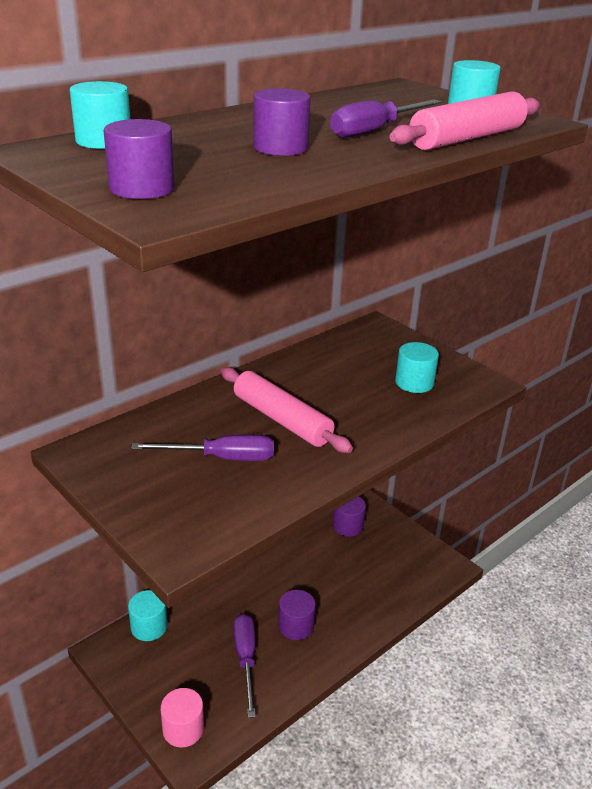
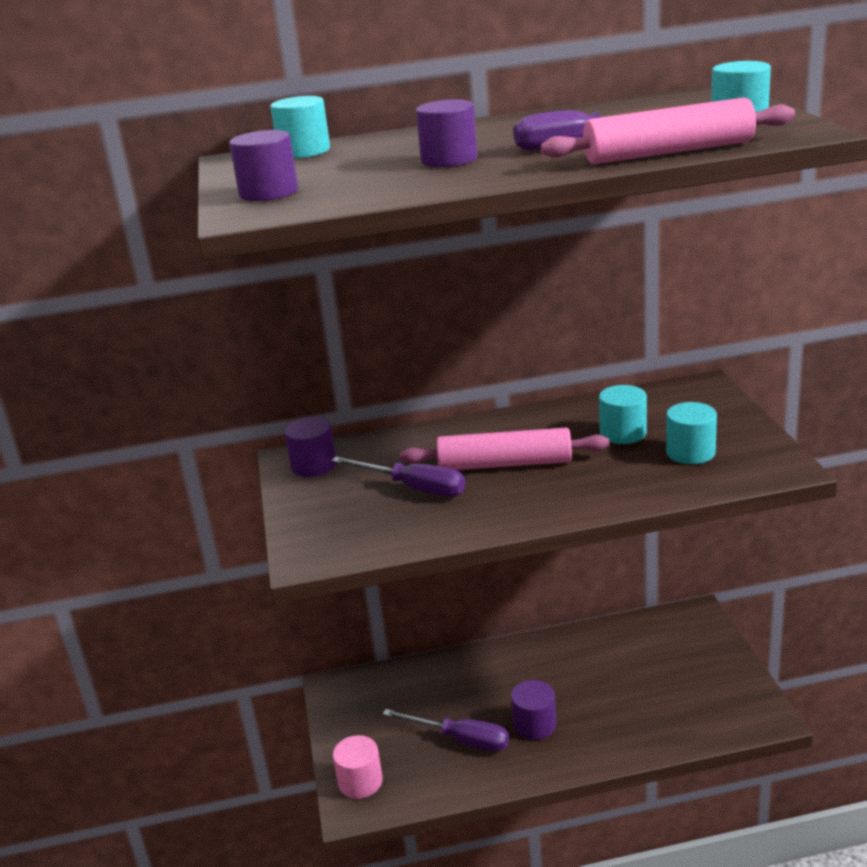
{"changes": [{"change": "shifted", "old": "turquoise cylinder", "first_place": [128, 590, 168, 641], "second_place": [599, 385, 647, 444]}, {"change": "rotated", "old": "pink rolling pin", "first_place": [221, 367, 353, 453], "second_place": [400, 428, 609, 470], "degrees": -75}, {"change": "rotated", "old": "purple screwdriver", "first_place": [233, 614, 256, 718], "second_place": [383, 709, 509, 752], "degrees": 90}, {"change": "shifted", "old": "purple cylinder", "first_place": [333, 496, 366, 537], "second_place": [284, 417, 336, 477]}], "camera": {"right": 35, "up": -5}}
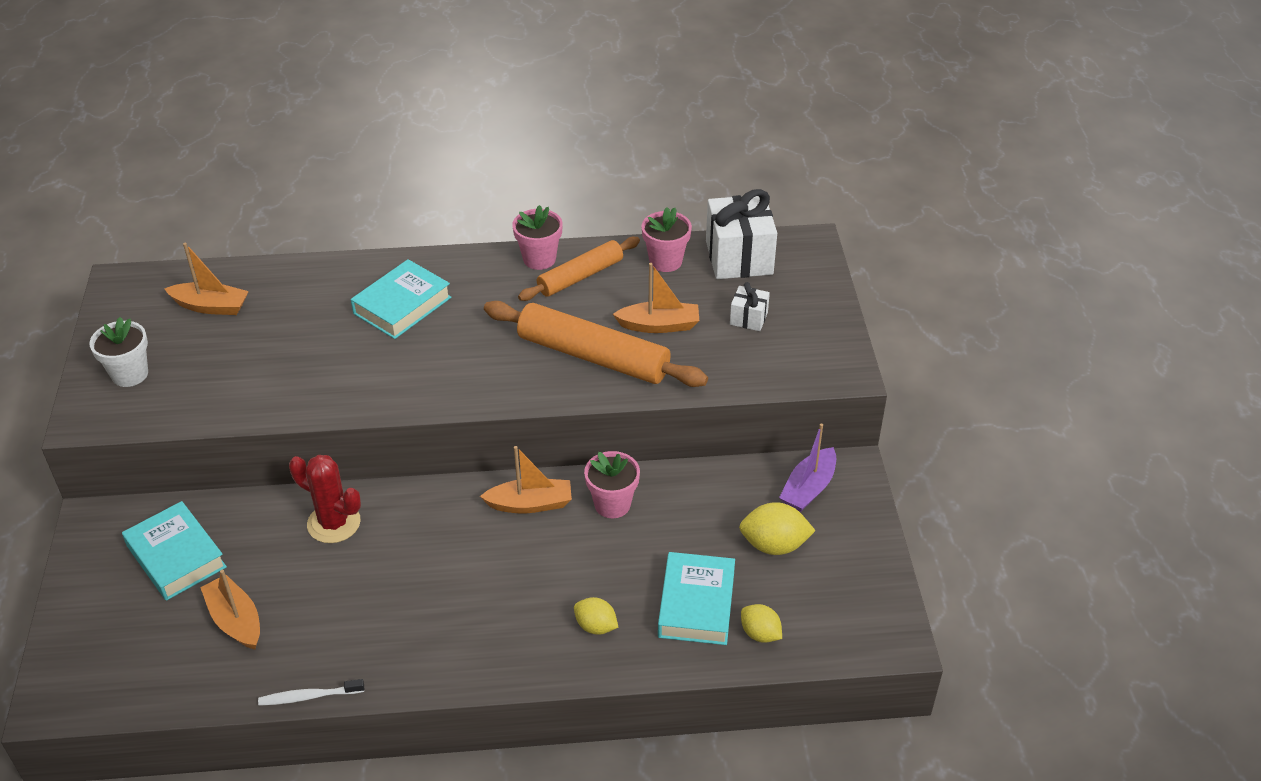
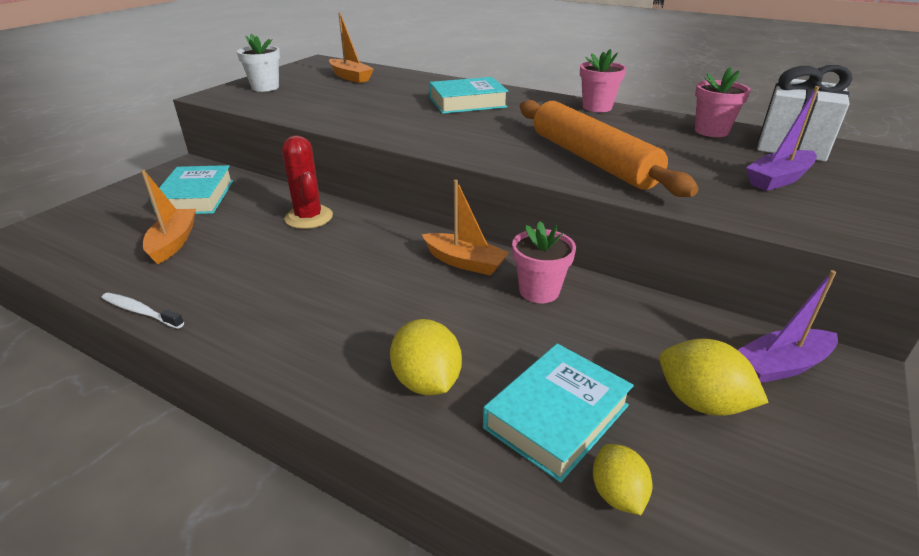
{"changes": [{"change": "gone", "old": "orange rolling pin", "first_place": [518, 237, 640, 301]}, {"change": "scaled", "old": "yellow lemon", "first_place": [574, 597, 618, 635], "second_place": [390, 319, 462, 395], "factor": 1.54}, {"change": "gone", "old": "orange boat", "first_place": [613, 263, 699, 333]}, {"change": "swapped", "old": "white gift", "new": "purple boat", "first_place": [730, 282, 770, 331], "second_place": [746, 86, 819, 191]}], "camera": {"right": 35, "up": -10}}
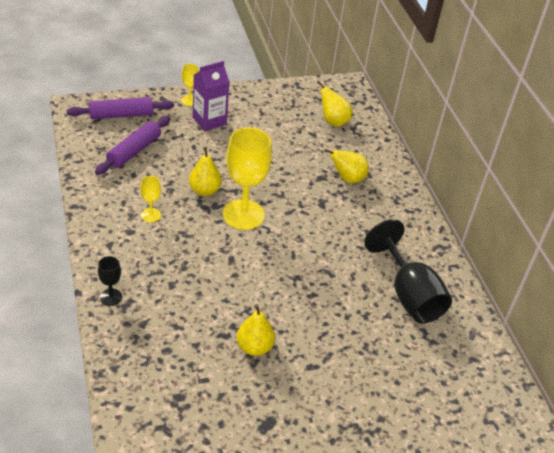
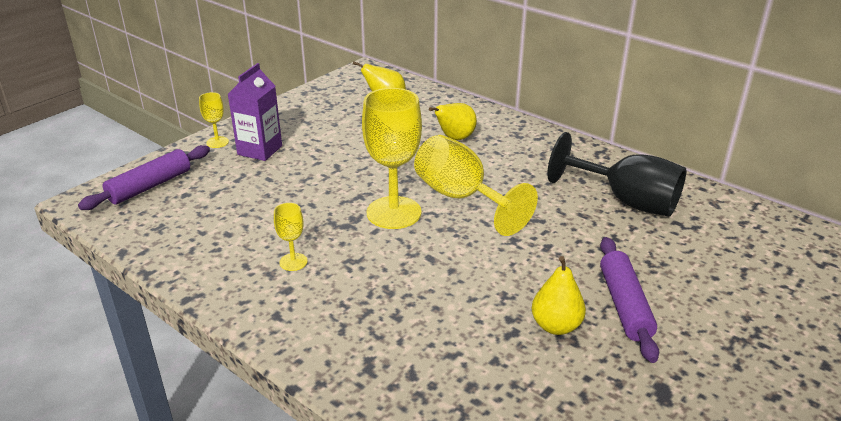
{"changes": [{"change": "shifted", "old": "purple rolling pin", "first_place": [95, 116, 170, 175], "second_place": [600, 237, 659, 363]}, {"change": "gone", "old": "black goblet", "first_place": [98, 256, 122, 306]}, {"change": "gone", "old": "yellow pear", "first_place": [189, 147, 222, 196]}, {"change": "new", "new": "yellow goblet", "second_place": [414, 135, 538, 236]}], "camera": {"right": -30, "up": -10}}
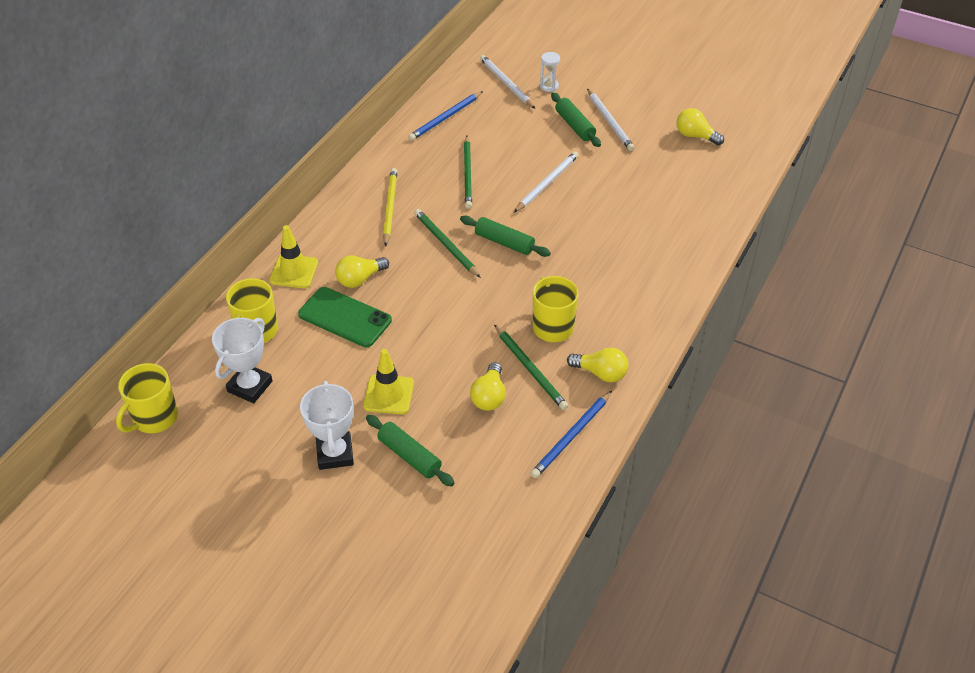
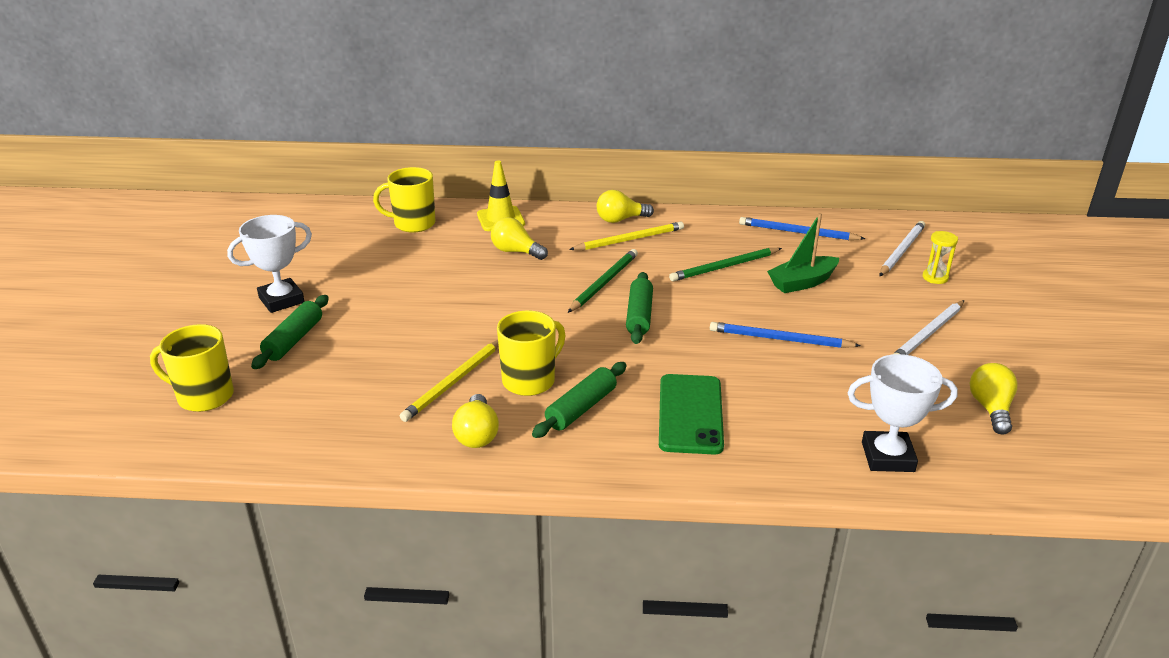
{"changes": [{"change": "shifted", "old": "yellow mug", "first_place": [116, 363, 178, 433], "second_place": [150, 324, 234, 412]}, {"change": "shifted", "old": "white trophy", "first_place": [212, 318, 273, 403], "second_place": [848, 354, 958, 472]}, {"change": "shifted", "old": "green phone", "first_place": [298, 287, 392, 347], "second_place": [659, 374, 724, 455]}, {"change": "gone", "old": "yellow traffic cone", "first_place": [363, 349, 414, 414]}, {"change": "shifted", "old": "yellow light bulb", "first_place": [470, 362, 506, 411], "second_place": [597, 190, 654, 223]}, {"change": "repainted", "old": "green pencil", "new": "yellow pencil", "first_place": [494, 324, 568, 410], "second_place": [400, 340, 499, 422]}, {"change": "gone", "old": "white pencil", "first_place": [514, 151, 578, 212]}, {"change": "shifted", "old": "blue pencil", "first_place": [530, 391, 612, 478], "second_place": [710, 322, 861, 348]}, {"change": "repainted", "old": "white hourglass", "new": "yellow hourglass", "first_place": [540, 52, 560, 92], "second_place": [923, 231, 958, 284]}, {"change": "shifted", "old": "green rolling pin", "first_place": [551, 93, 601, 147], "second_place": [532, 362, 626, 438]}, {"change": "new", "new": "green boat", "second_place": [767, 213, 839, 293]}], "camera": {"right": 65, "up": -15}}
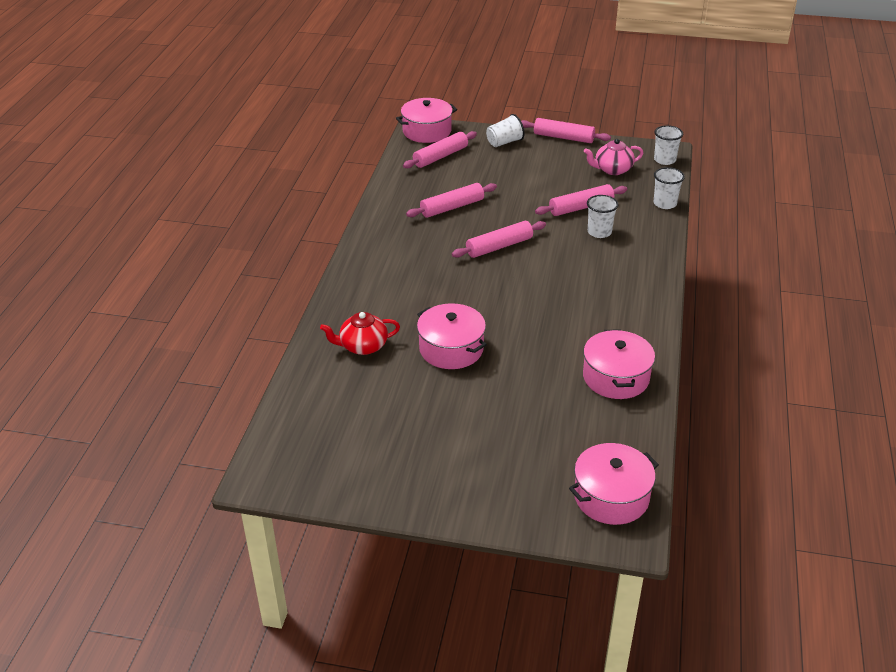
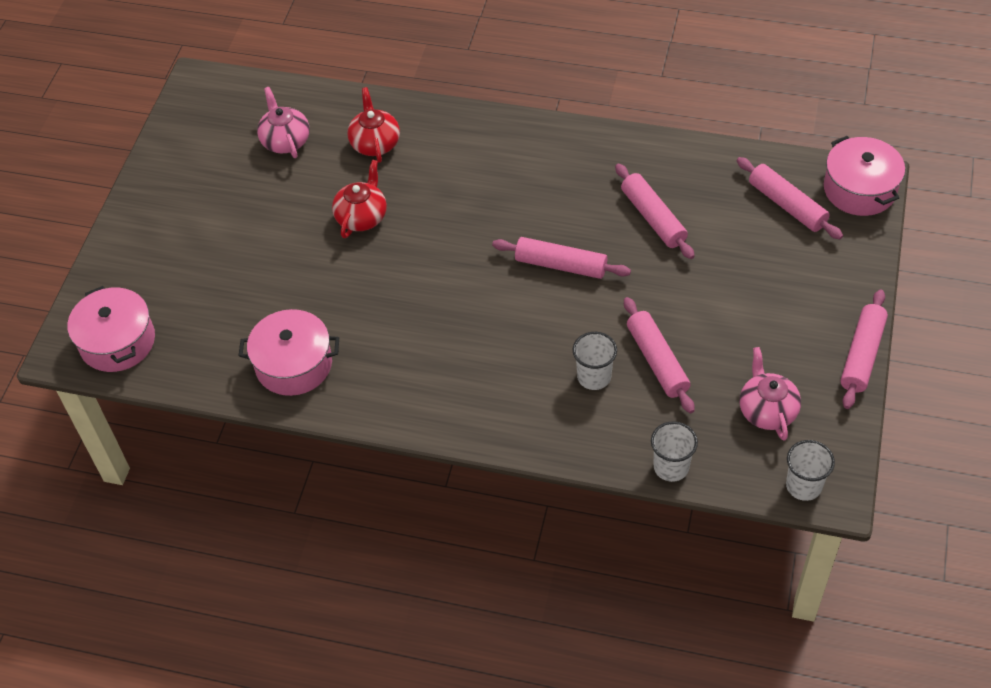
{"changes": [{"change": "swapped", "old": "pink pot", "new": "red teapot", "first_place": [417, 303, 487, 369], "second_place": [332, 160, 387, 238]}, {"change": "rotated", "old": "pink rolling pin", "first_place": [452, 221, 546, 258], "second_place": [492, 237, 631, 279], "degrees": -45}, {"change": "gone", "old": "white cup", "first_place": [486, 114, 524, 147]}, {"change": "new", "new": "pink teapot", "second_place": [257, 87, 310, 158]}], "camera": {"right": 95, "up": 15}}
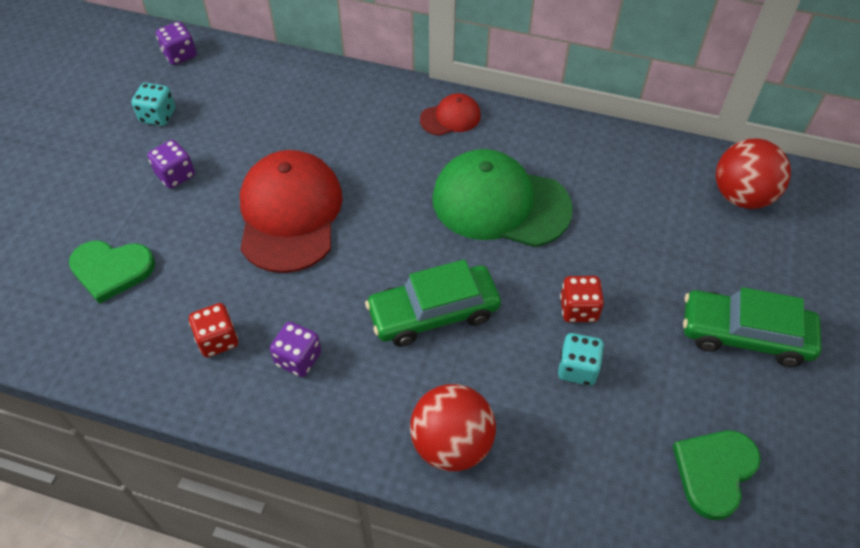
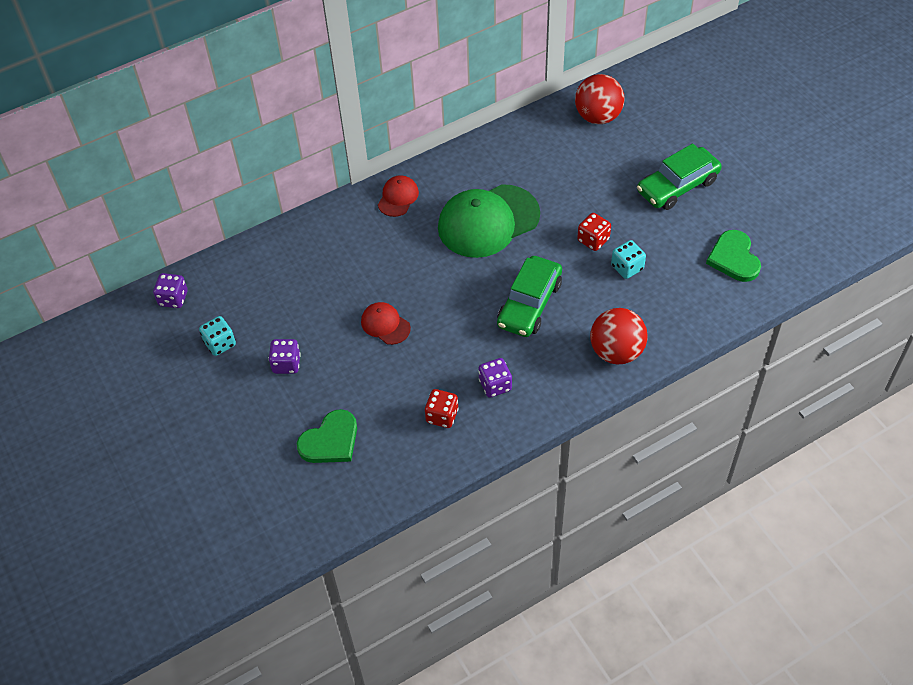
{"changes": [{"change": "scaled", "old": "red cap", "first_place": [240, 150, 343, 273], "second_place": [361, 302, 411, 345], "factor": 0.48}], "camera": {"right": -45, "up": 0}}
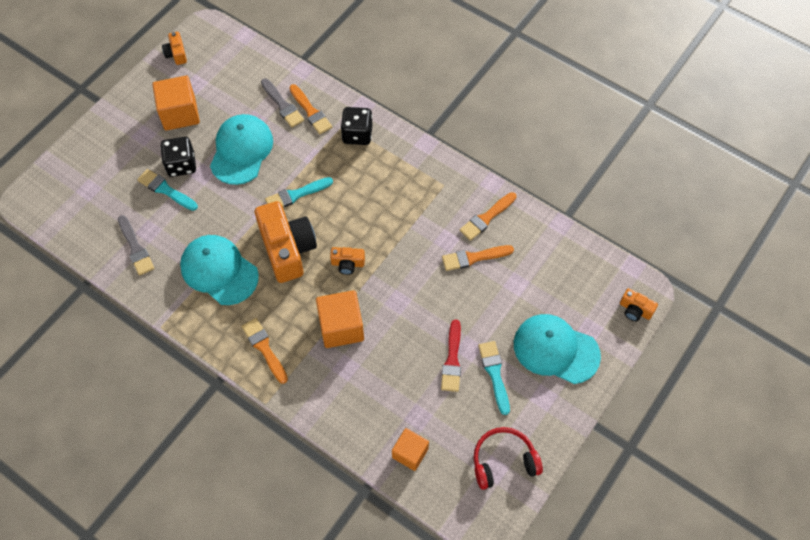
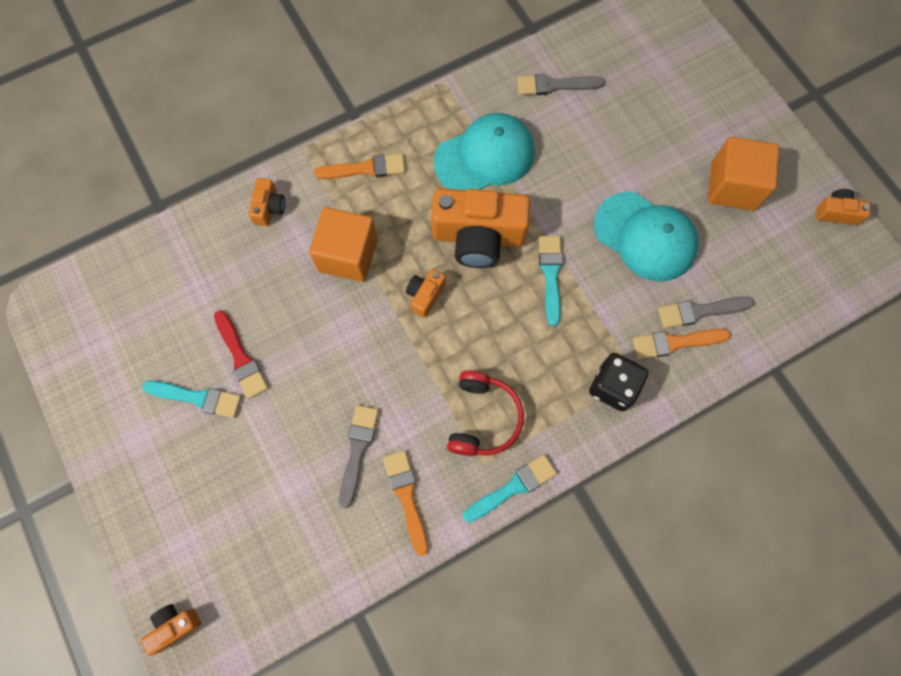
{"changes": [{"change": "shifted", "old": "turquoise brush", "first_place": [137, 169, 198, 211], "second_place": [463, 454, 557, 522]}, {"change": "gone", "old": "black dice", "first_place": [160, 137, 196, 177]}, {"change": "gone", "old": "orange cube", "first_place": [392, 428, 429, 471]}, {"change": "rotated", "old": "red brush", "first_place": [441, 320, 461, 392], "second_place": [214, 310, 268, 399], "degrees": -150}, {"change": "repainted", "old": "orange brush", "new": "grey brush", "first_place": [442, 245, 514, 271], "second_place": [339, 405, 379, 508]}, {"change": "shifted", "old": "red headphones", "first_place": [474, 427, 543, 490], "second_place": [447, 371, 524, 456]}, {"change": "gone", "old": "turquoise cap", "first_place": [514, 314, 601, 384]}, {"change": "new", "new": "orange camera", "second_place": [248, 178, 285, 226]}], "camera": {"right": 115, "up": 10}}
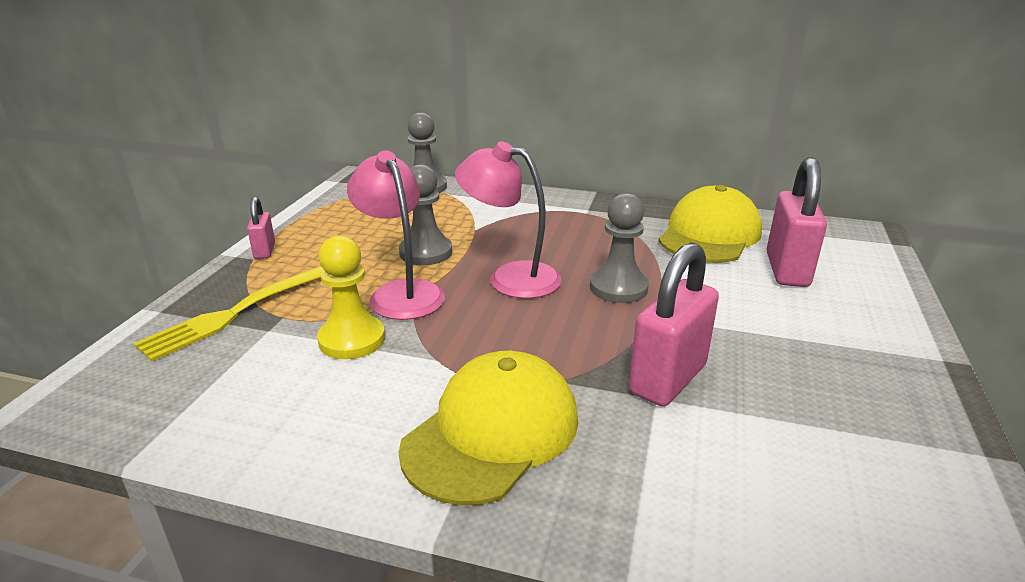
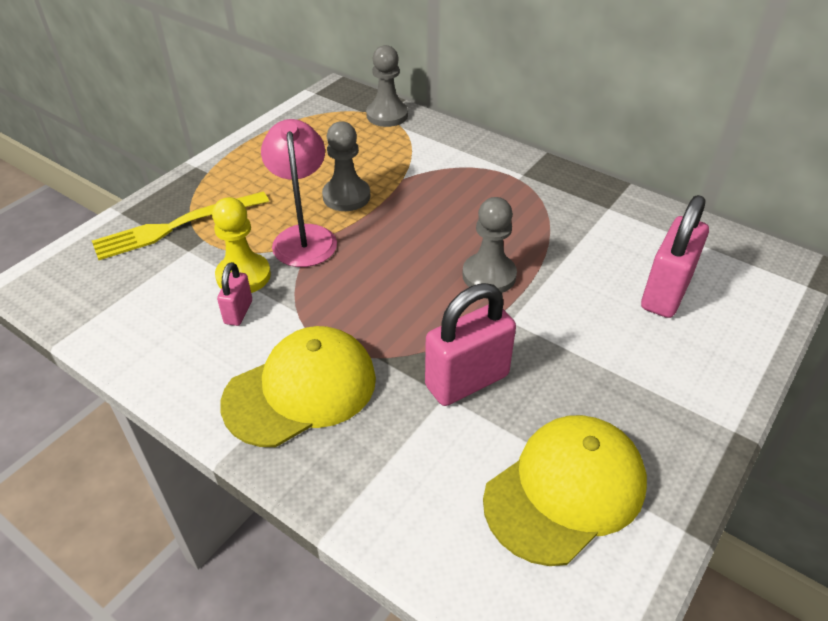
{"changes": [{"change": "shifted", "old": "pink padlock", "first_place": [247, 197, 275, 259], "second_place": [217, 262, 252, 326]}, {"change": "gone", "old": "pink lamp", "first_place": [455, 141, 562, 299]}, {"change": "shifted", "old": "yellow cap", "first_place": [659, 185, 762, 263], "second_place": [483, 415, 647, 566]}], "camera": {"right": 20, "up": 15}}
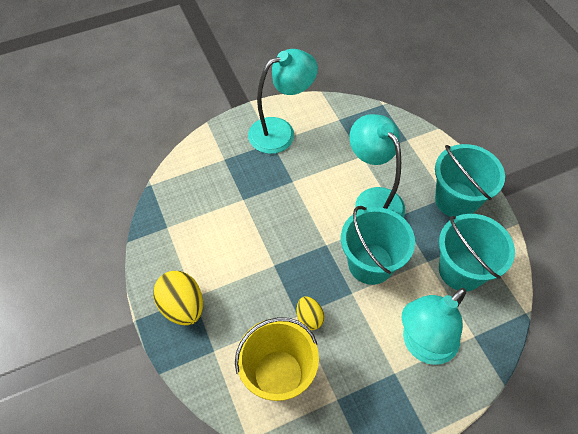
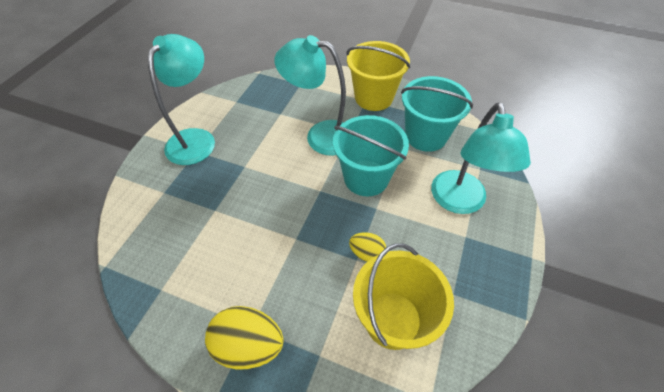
{"changes": [{"change": "repainted", "old": "turquoise bucket", "new": "yellow bucket", "first_place": [435, 144, 505, 217], "second_place": [346, 41, 410, 111]}], "camera": {"right": -45, "up": -5}}
